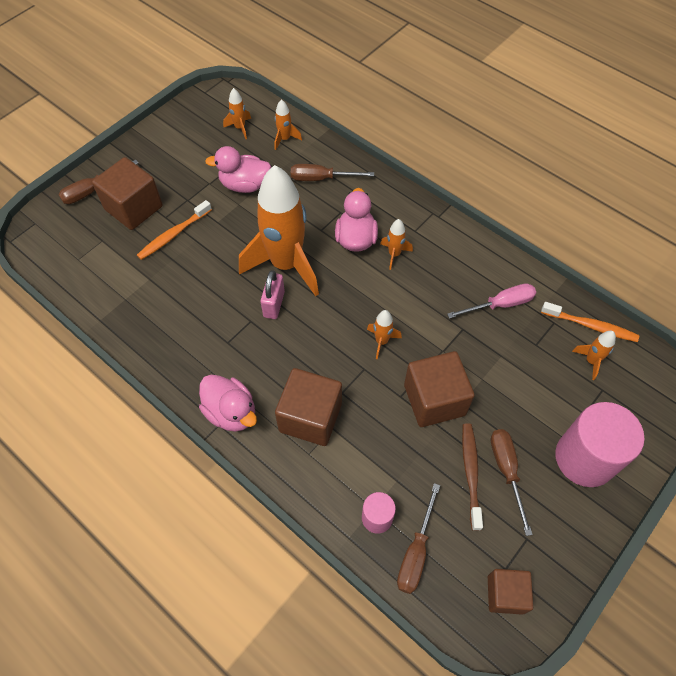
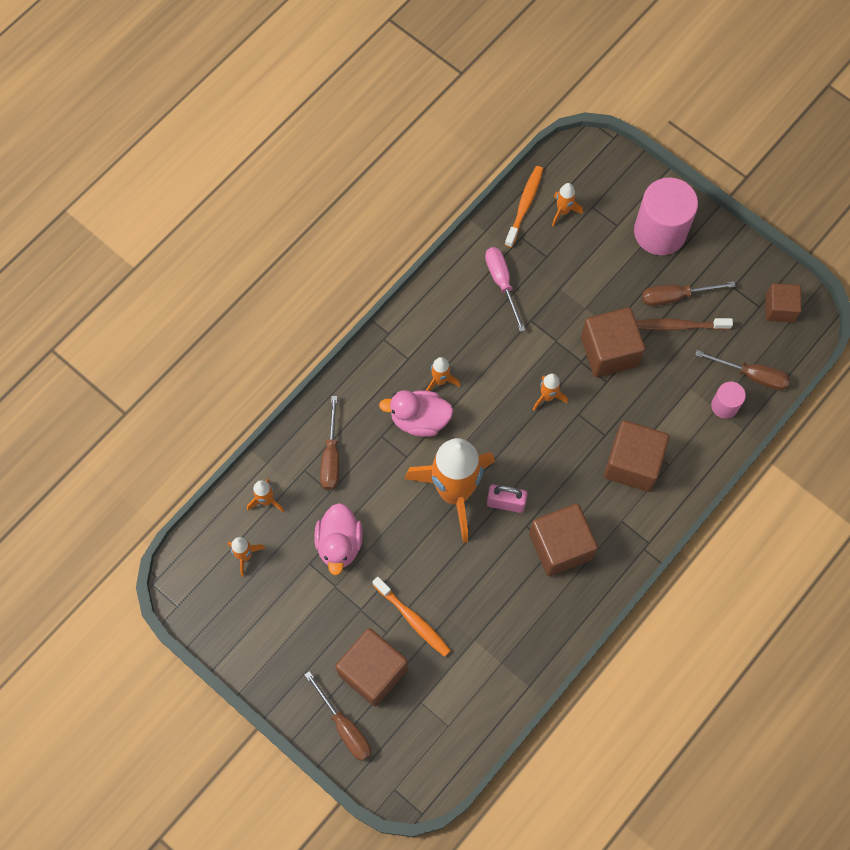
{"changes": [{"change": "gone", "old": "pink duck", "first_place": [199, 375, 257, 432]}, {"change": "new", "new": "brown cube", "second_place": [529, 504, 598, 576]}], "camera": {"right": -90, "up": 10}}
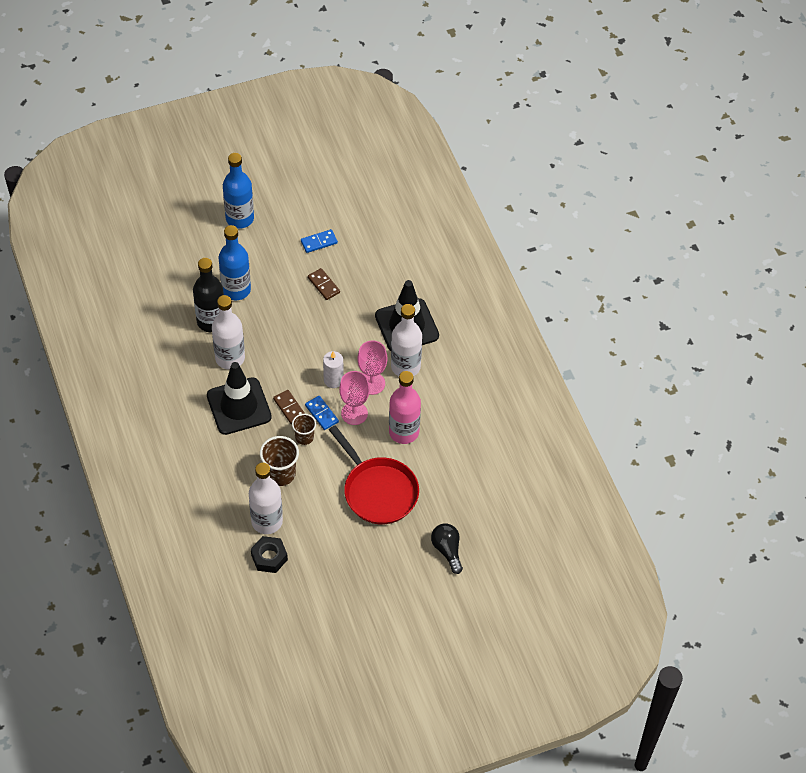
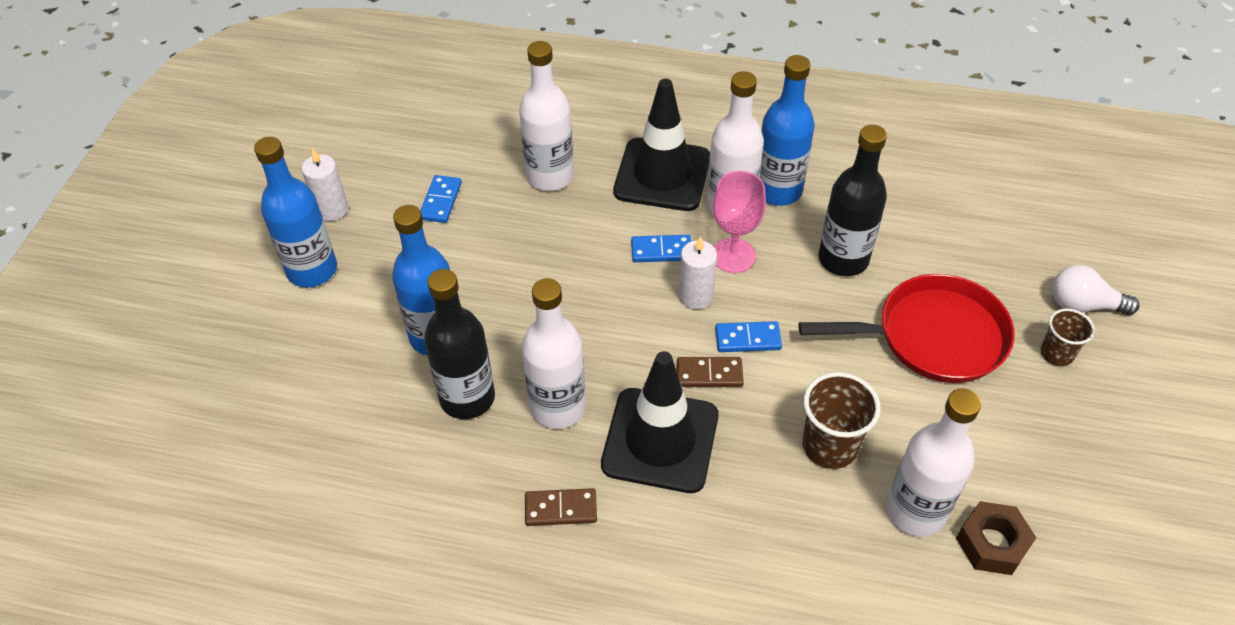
{"changes": [{"change": "repainted", "old": "black nut", "new": "brown nut", "first_place": [251, 536, 288, 573], "second_place": [956, 501, 1037, 575]}, {"change": "shifted", "old": "brown cup", "first_place": [292, 414, 316, 445], "second_place": [1041, 309, 1095, 366]}, {"change": "shifted", "old": "brown domino", "first_place": [308, 268, 340, 300], "second_place": [525, 488, 597, 526]}, {"change": "gone", "old": "pink goblet", "first_place": [339, 371, 370, 425]}, {"change": "repainted", "old": "pink bottle", "new": "black bottle", "first_place": [389, 371, 421, 444], "second_place": [819, 125, 887, 276]}, {"change": "repainted", "old": "black light bulb", "new": "white light bulb", "first_place": [431, 524, 463, 574], "second_place": [1052, 265, 1139, 315]}, {"change": "new", "new": "white candle", "second_place": [302, 148, 348, 221]}, {"change": "new", "new": "white bottle", "second_place": [519, 41, 574, 191]}, {"change": "new", "new": "blue domino", "second_place": [631, 235, 691, 262]}, {"change": "new", "new": "blue bottle", "second_place": [760, 55, 814, 206]}], "camera": {"right": -55, "up": -5}}
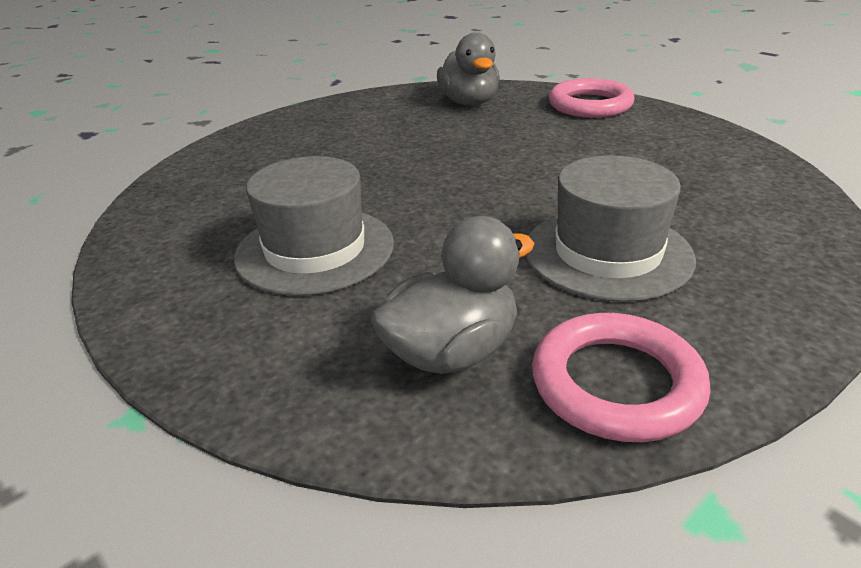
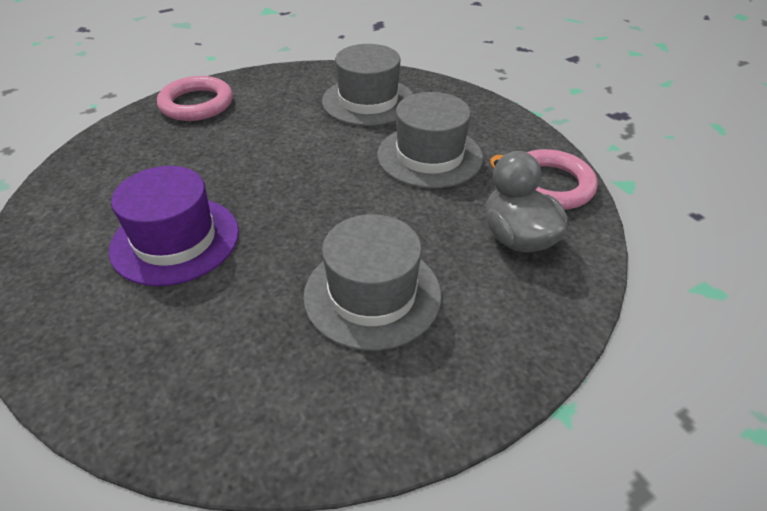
{"changes": [{"change": "gone", "old": "grey duck", "first_place": [437, 32, 500, 106]}, {"change": "new", "new": "purple hat", "second_place": [109, 166, 239, 286]}, {"change": "new", "new": "grey hat", "second_place": [322, 44, 413, 126]}], "camera": {"right": -80, "up": 10}}
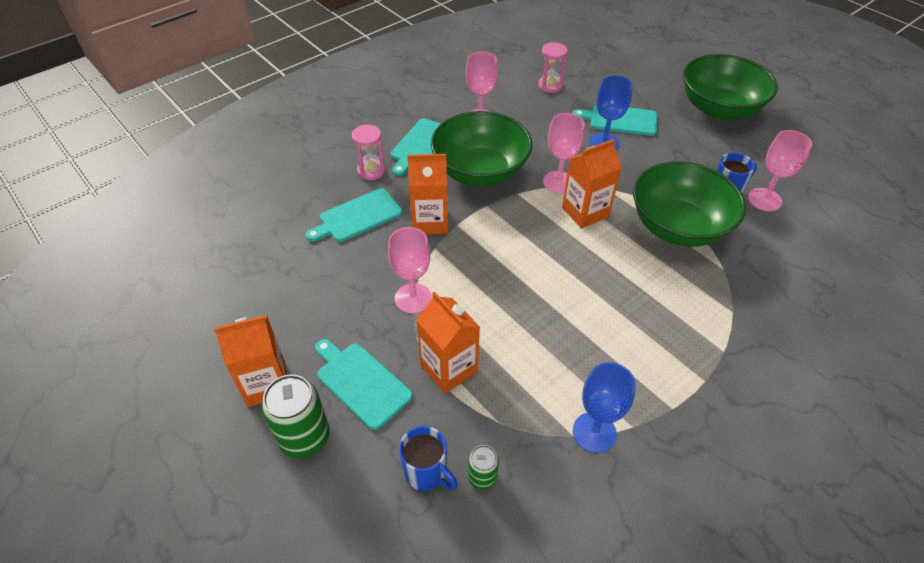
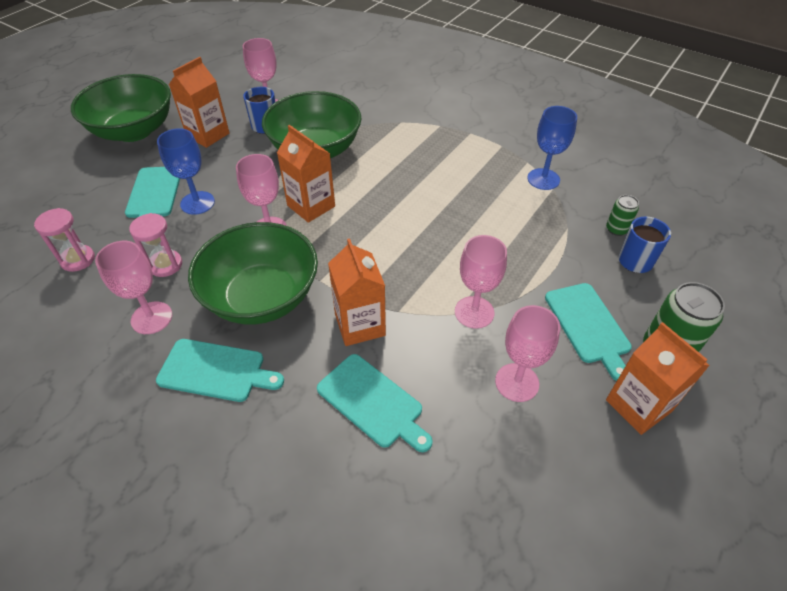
{"changes": [{"change": "rotated", "old": "turquoise cutting board", "first_place": [315, 339, 413, 430], "second_place": [545, 283, 632, 381], "degrees": -45}, {"change": "shifted", "old": "pink hourglass", "first_place": [352, 125, 386, 180], "second_place": [129, 213, 182, 277]}, {"change": "shifted", "old": "orange carton", "first_place": [416, 291, 480, 394], "second_place": [169, 57, 230, 148]}, {"change": "new", "new": "pink goblet", "second_place": [495, 305, 560, 402]}], "camera": {"right": -105, "up": 0}}
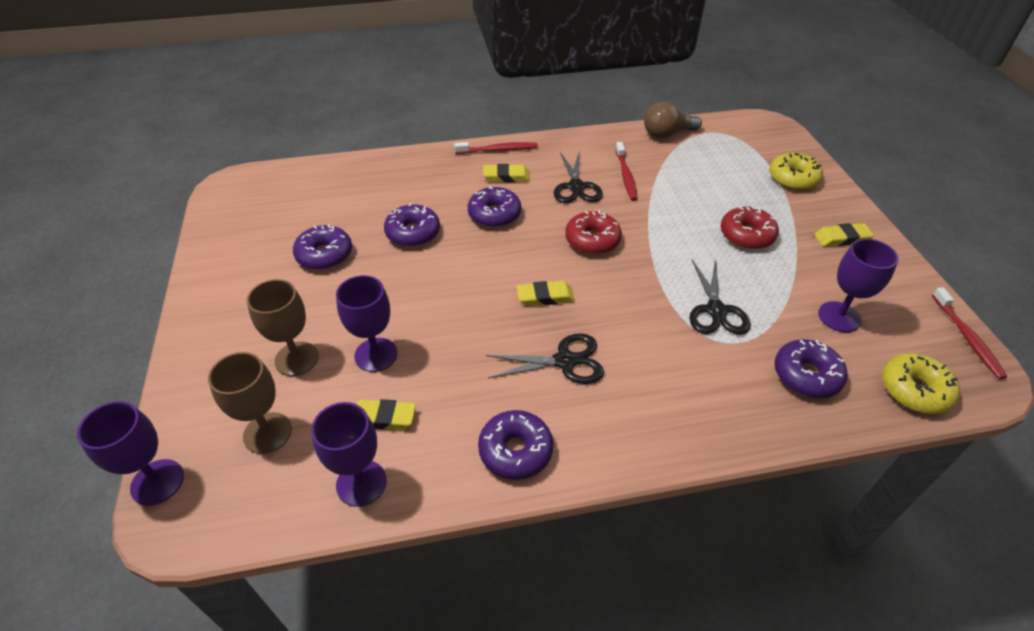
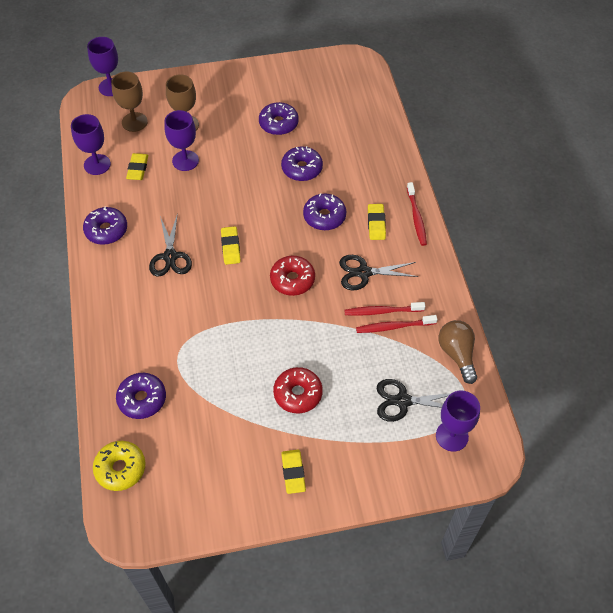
{"changes": [{"change": "shifted", "old": "black scissors", "first_place": [689, 259, 751, 335], "second_place": [377, 379, 451, 422]}, {"change": "gone", "old": "yellow donut", "first_place": [769, 153, 823, 190]}, {"change": "shifted", "old": "purple goblet", "first_place": [818, 239, 899, 332], "second_place": [436, 390, 480, 452]}, {"change": "shifted", "old": "red toothbrush", "first_place": [932, 287, 1007, 379], "second_place": [356, 315, 438, 333]}], "camera": {"right": 90, "up": 10}}
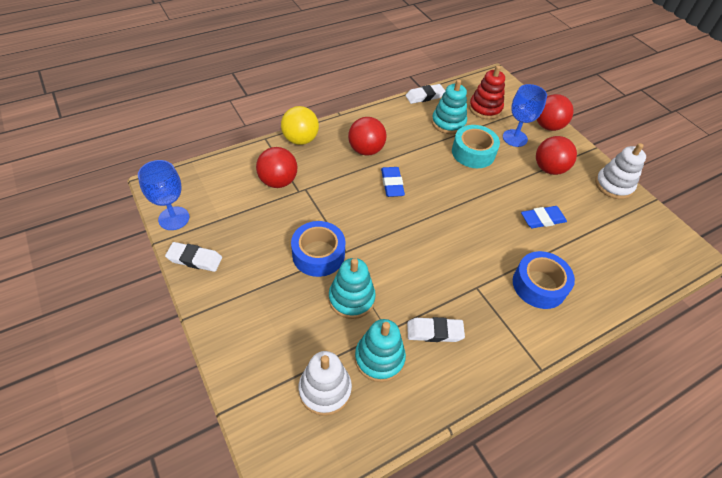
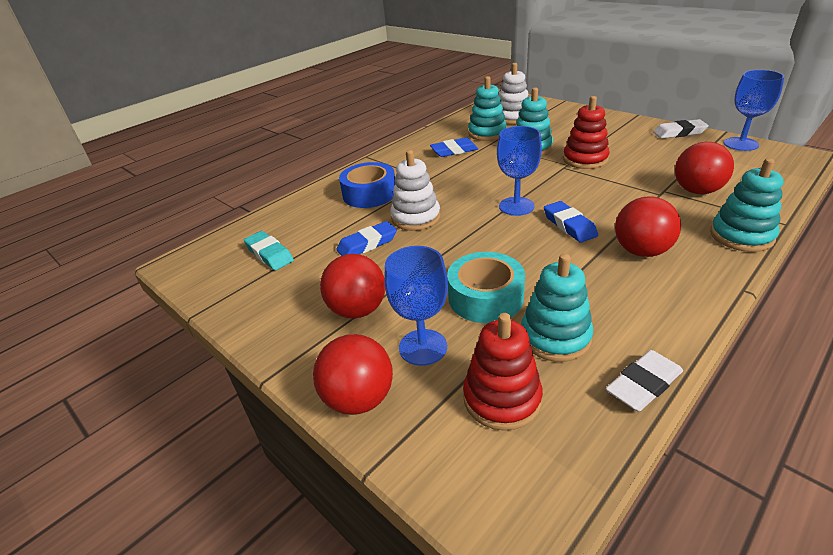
{"changes": [{"change": "swapped", "old": "yellow ball", "new": "turquoise stacking toy", "first_place": [281, 106, 319, 145], "second_place": [710, 158, 784, 252]}, {"change": "swapped", "old": "blue tape", "new": "red stacking toy", "first_place": [291, 221, 345, 277], "second_place": [563, 96, 609, 169]}, {"change": "repainted", "old": "white eraser", "new": "blue eraser", "first_place": [407, 317, 465, 342], "second_place": [430, 138, 478, 157]}, {"change": "shifted", "old": "white stacking toy", "first_place": [595, 143, 646, 199], "second_place": [391, 150, 440, 231]}, {"change": "new", "new": "turquoise eraser", "second_place": [244, 231, 294, 270]}, {"change": "new", "new": "blue goblet", "second_place": [497, 126, 542, 216]}], "camera": {"right": 170, "up": -15}}
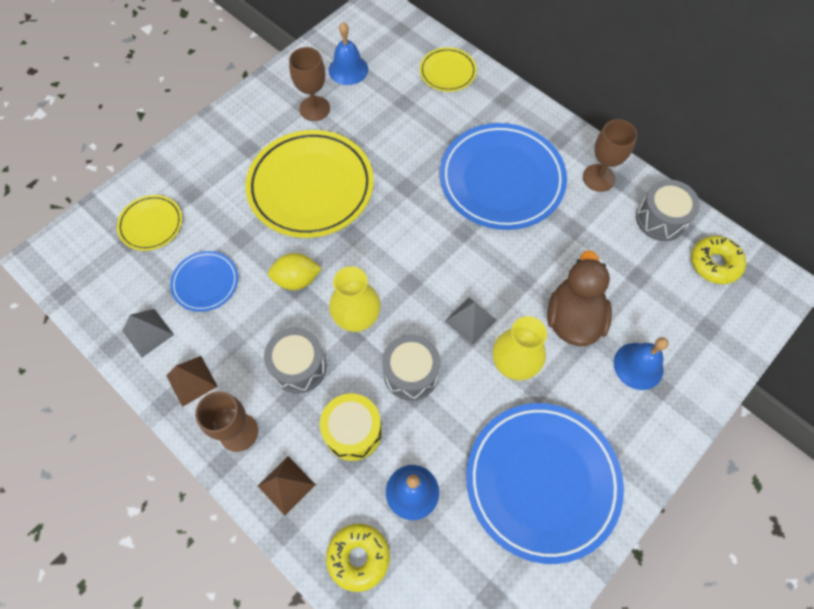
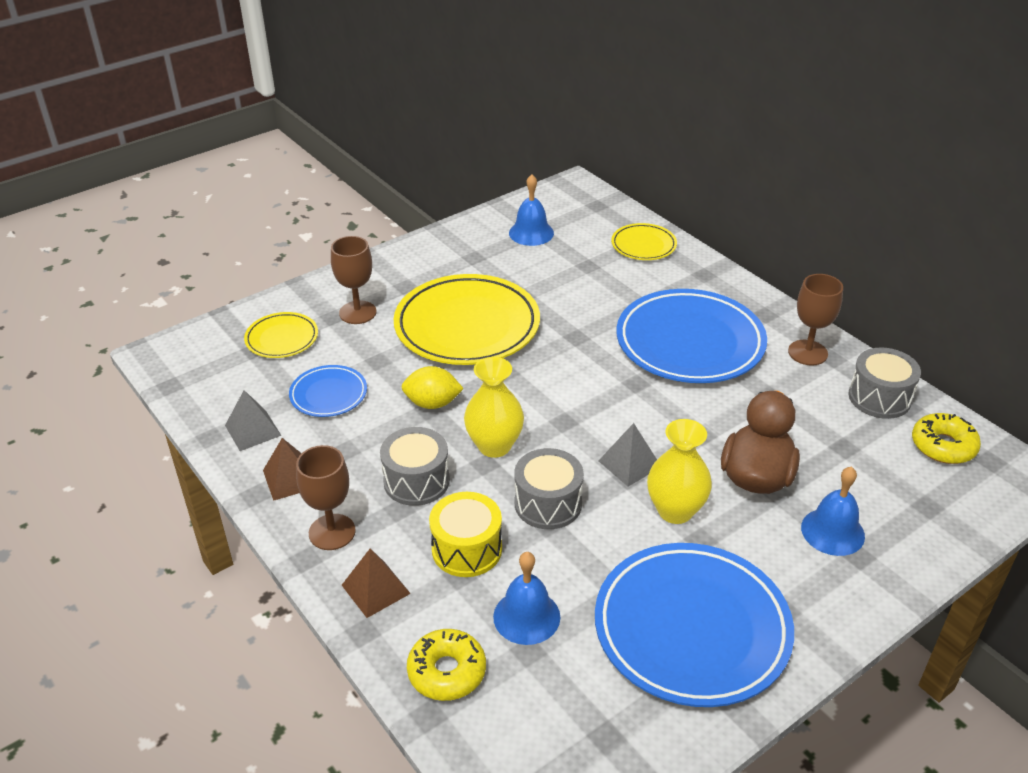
{"changes": [{"change": "shifted", "old": "brown goblet", "first_place": [289, 47, 330, 121], "second_place": [331, 236, 376, 324]}], "camera": {"right": 10, "up": -25}}
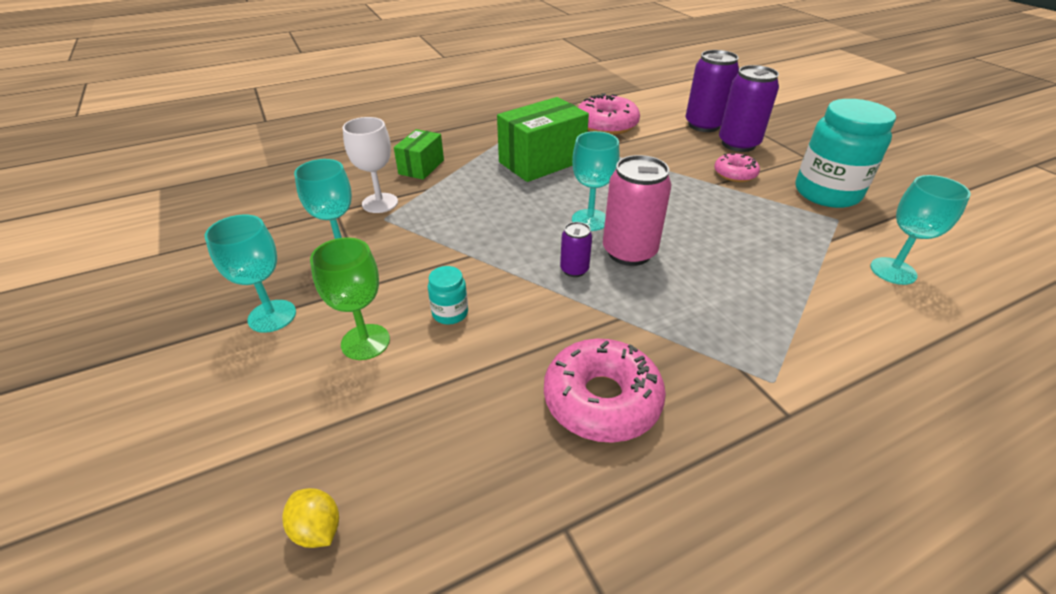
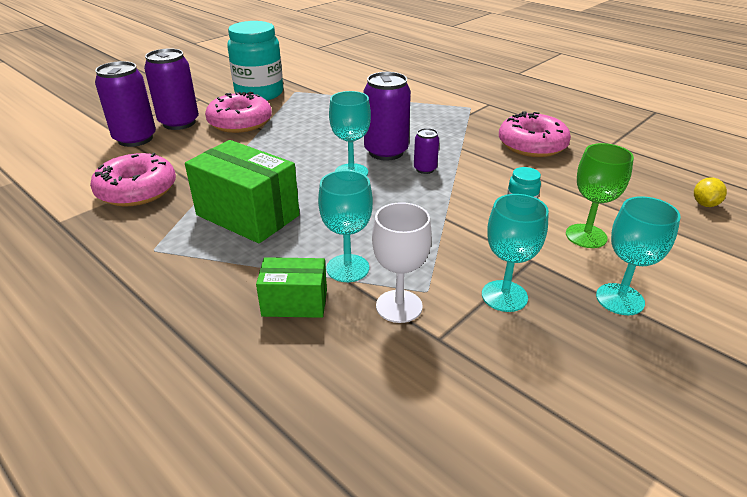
{"changes": [{"change": "repainted", "old": "pink can", "new": "purple can", "first_place": [603, 155, 671, 266], "second_place": [363, 72, 411, 161]}, {"change": "scaled", "old": "pink donut", "first_place": [714, 153, 760, 182], "second_place": [205, 92, 272, 133], "factor": 1.69}, {"change": "shifted", "old": "turquoise goblet", "first_place": [870, 175, 971, 285], "second_place": [318, 170, 373, 282]}], "camera": {"right": -110, "up": -5}}
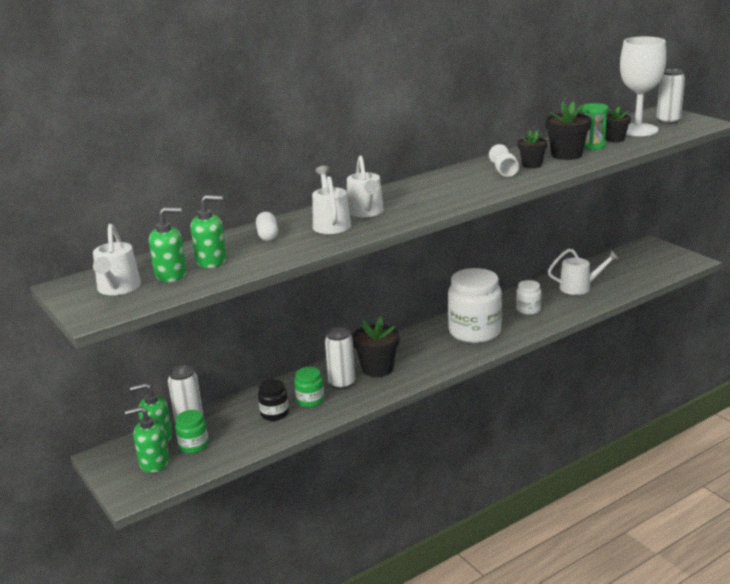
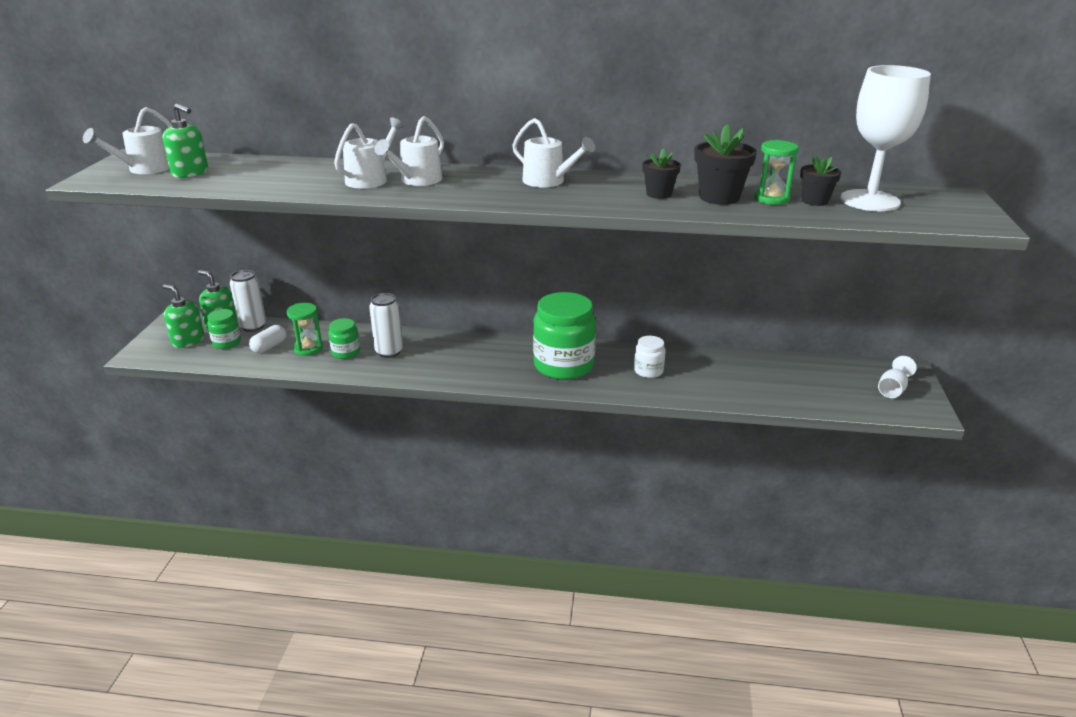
{"changes": [{"change": "gone", "old": "green soap dispenser", "first_place": [191, 195, 227, 268]}, {"change": "shifted", "old": "white capsule", "first_place": [256, 212, 278, 241], "second_place": [249, 325, 286, 353]}, {"change": "swapped", "old": "black jar", "new": "green hourglass", "first_place": [258, 379, 289, 421], "second_place": [287, 303, 323, 356]}, {"change": "gone", "old": "black flower pot", "first_place": [352, 316, 400, 377]}, {"change": "repainted", "old": "white jar", "new": "green jar", "first_place": [448, 268, 502, 343], "second_place": [533, 292, 596, 380]}, {"change": "shifted", "old": "white goblet", "first_place": [489, 144, 519, 177], "second_place": [878, 356, 917, 398]}, {"change": "shifted", "old": "white watering can", "first_place": [548, 249, 619, 295], "second_place": [512, 118, 595, 187]}, {"change": "gone", "old": "white can", "first_place": [657, 69, 685, 124]}], "camera": {"right": 40, "up": 5}}
